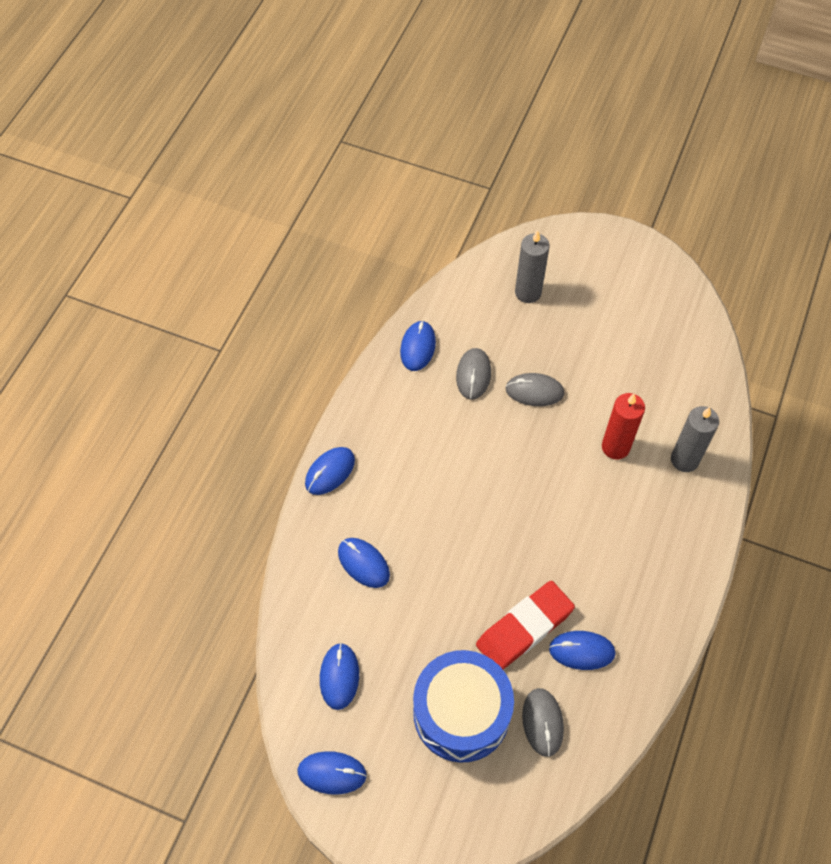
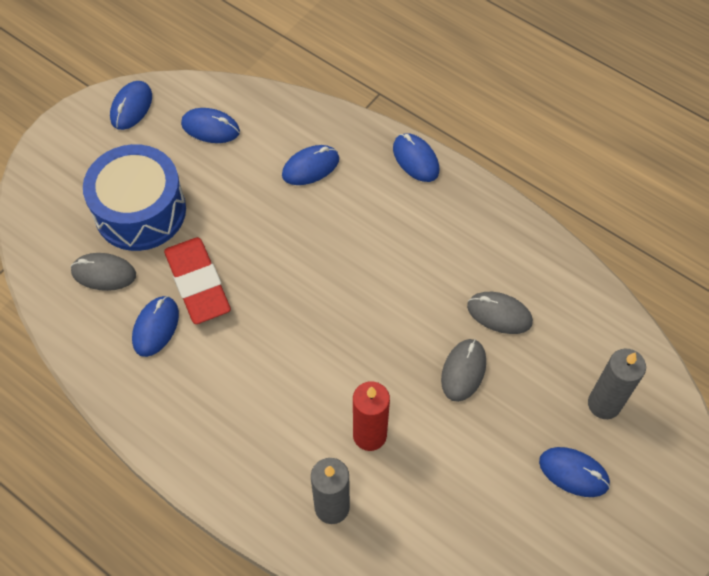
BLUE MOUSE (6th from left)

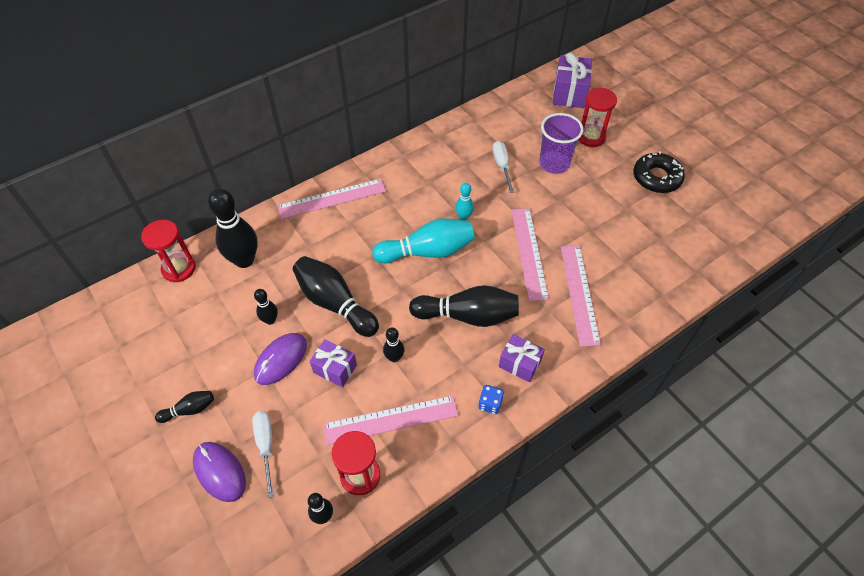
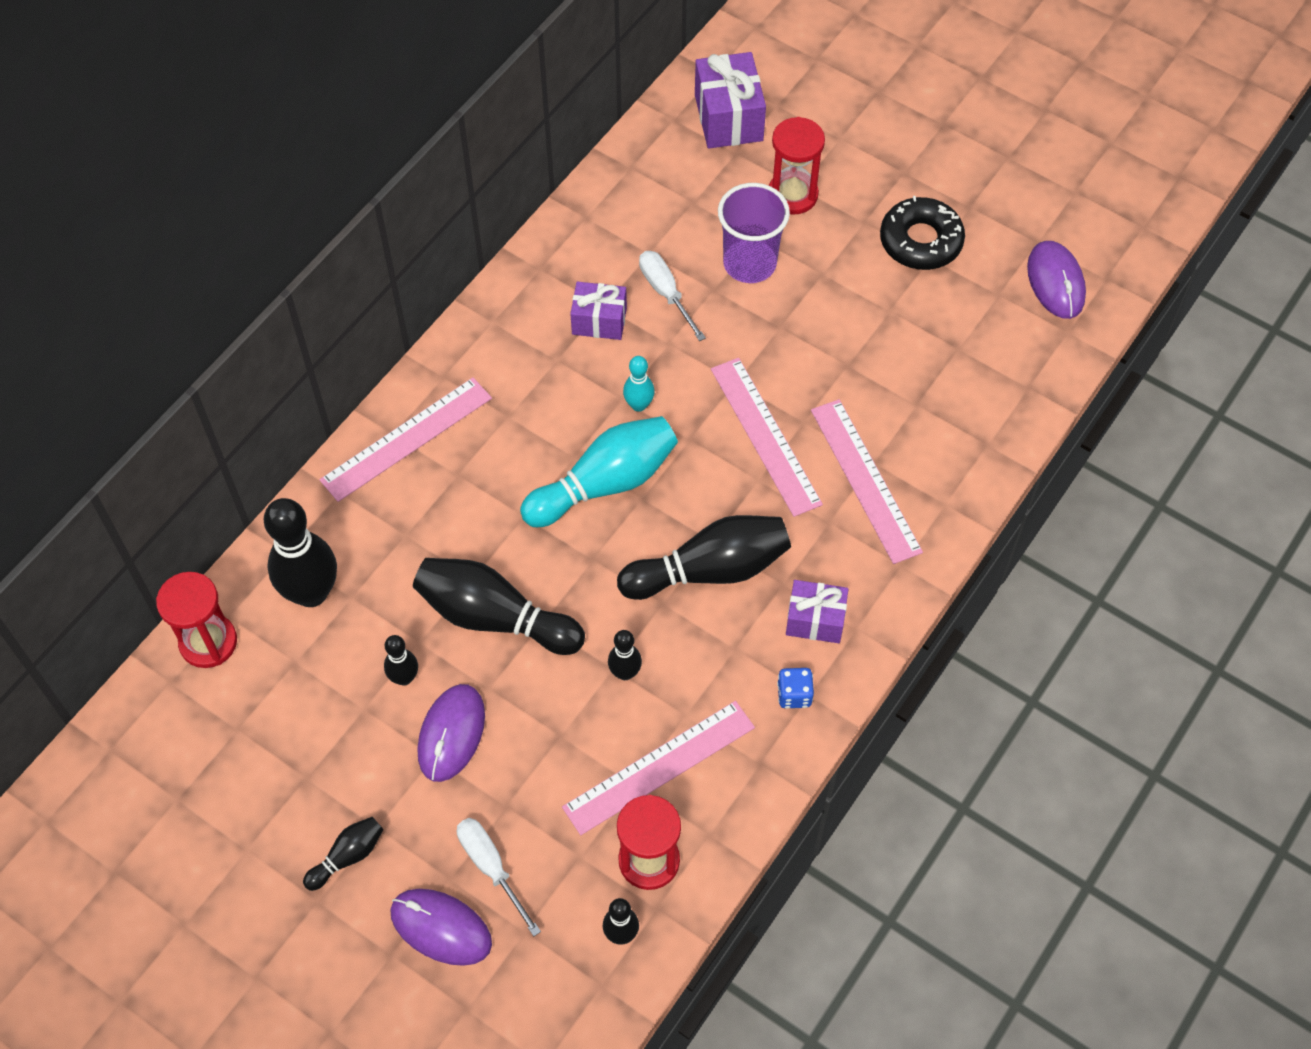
PURPLE MOUSE (3rd from left)
PURPLE GIFT (1st from left)

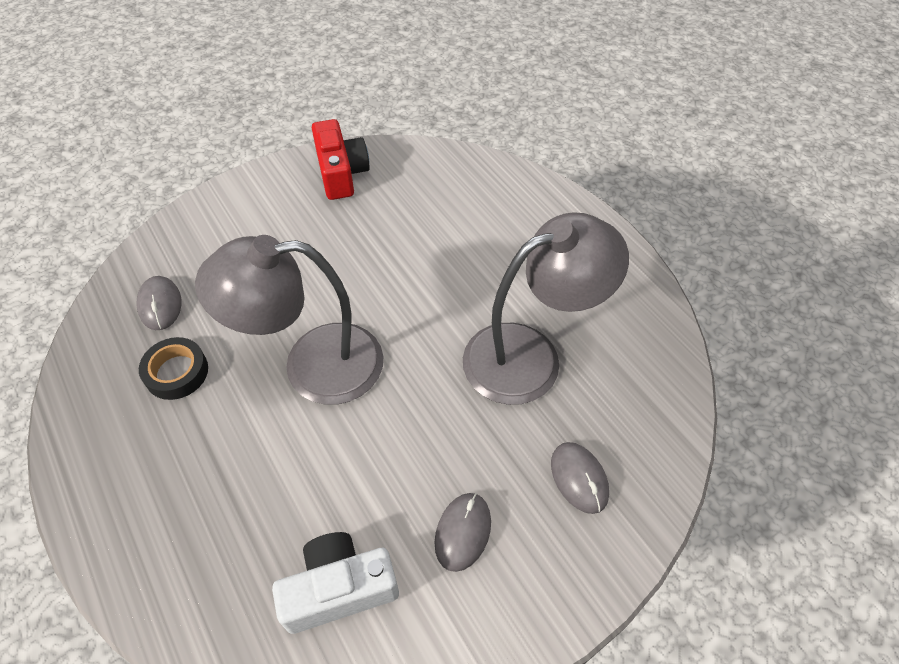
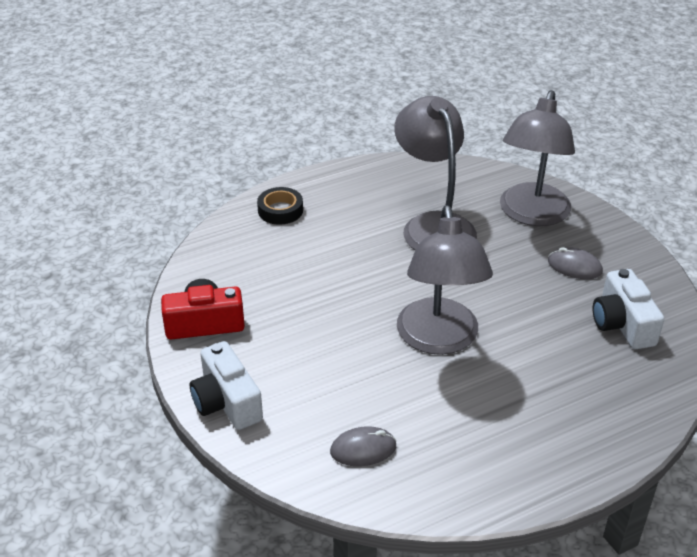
WHITE CAMERA (1st from left)
BLACK TAPE
GREY LAMP (3rd from left)

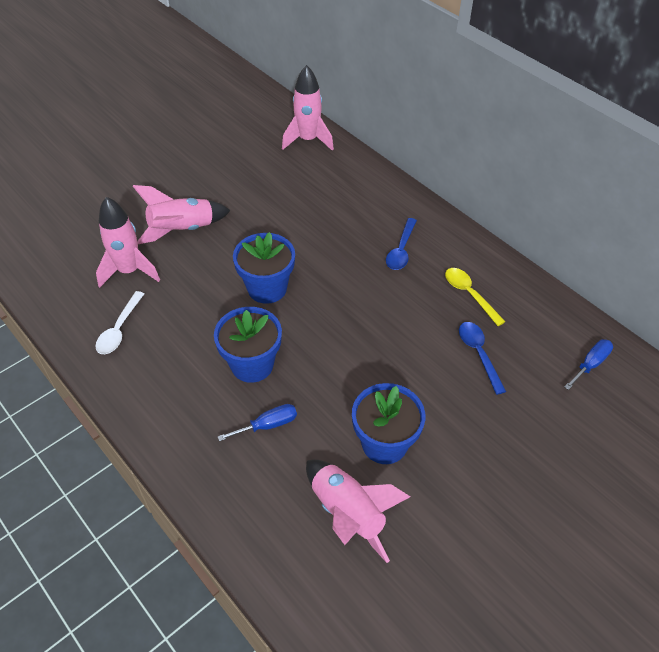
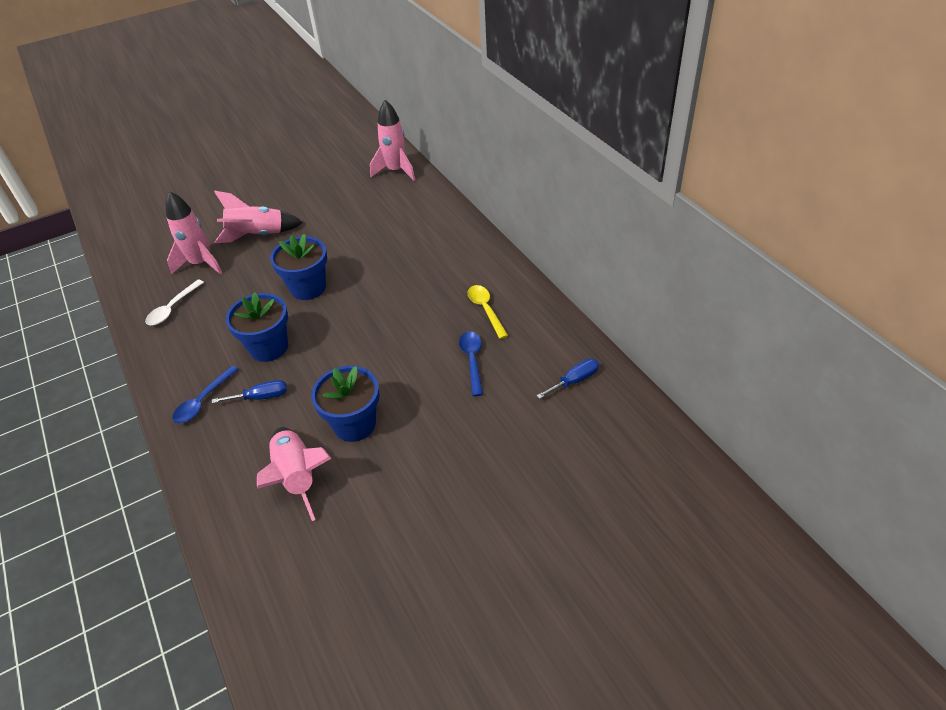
BLUE SPOON (1st from left)

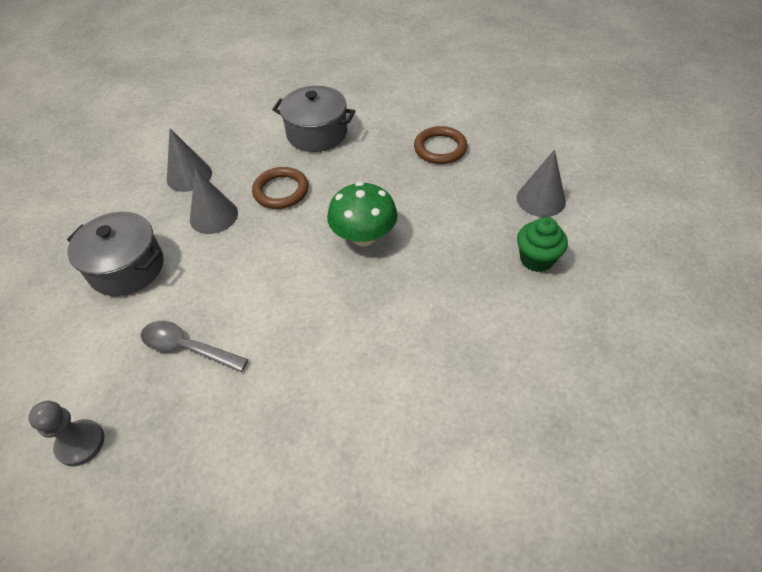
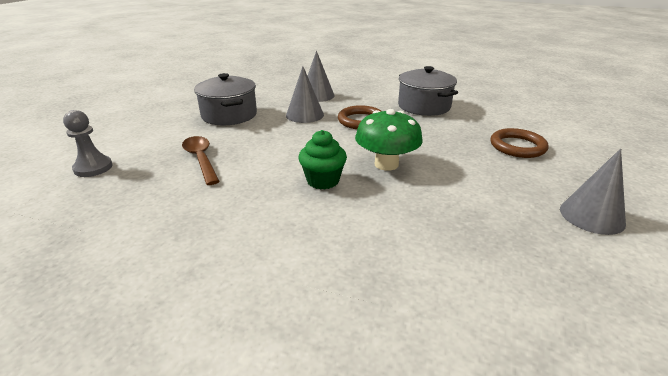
GREEN CUPCAKE
BROWN SPOON

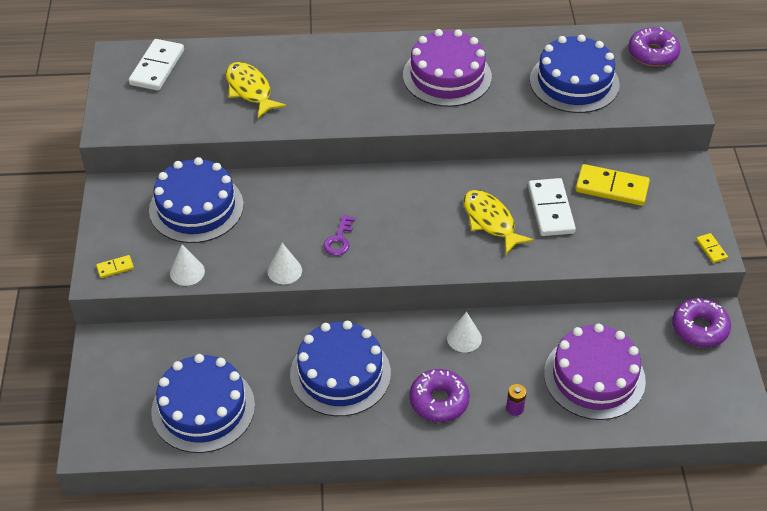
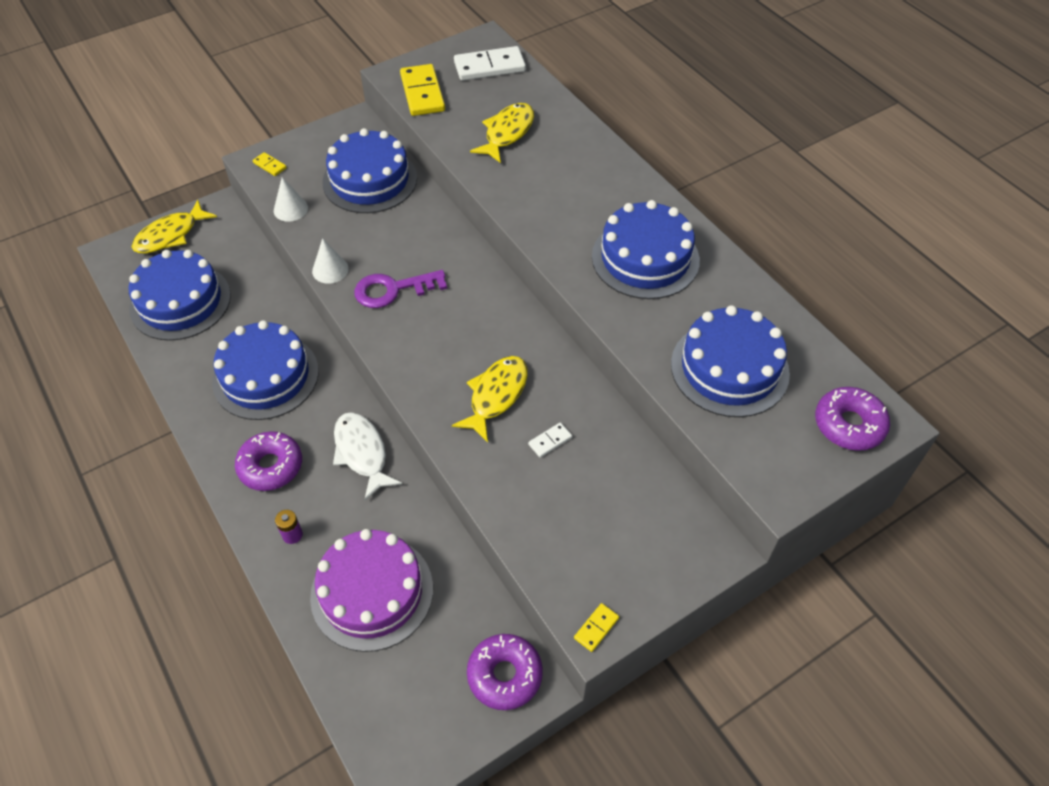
YELLOW FISH (1st from left)
YELLOW DOMINO (2nd from left)
WHITE FISH
BLUE CAKE (4th from left)
PURPLE KEY
WHITE DOMINO (2nd from left)

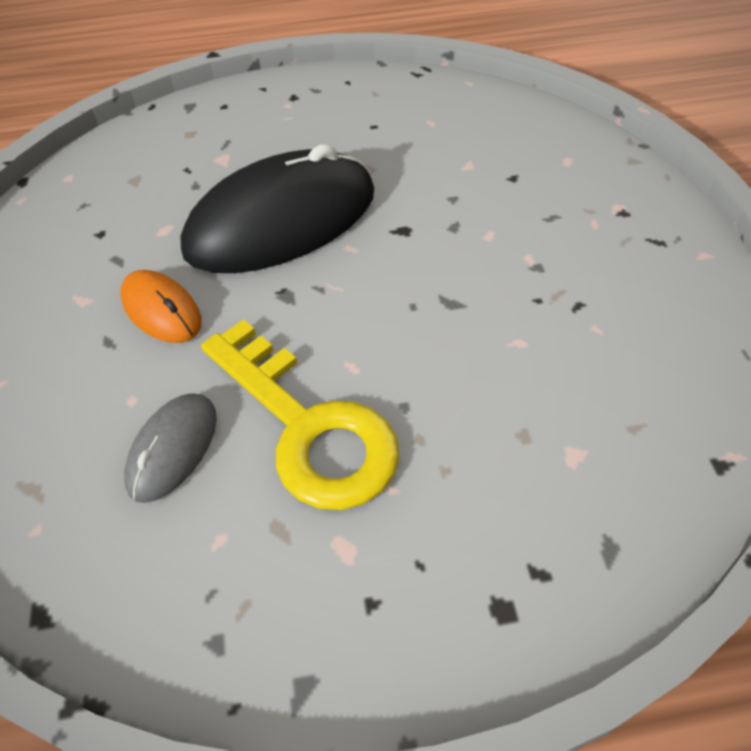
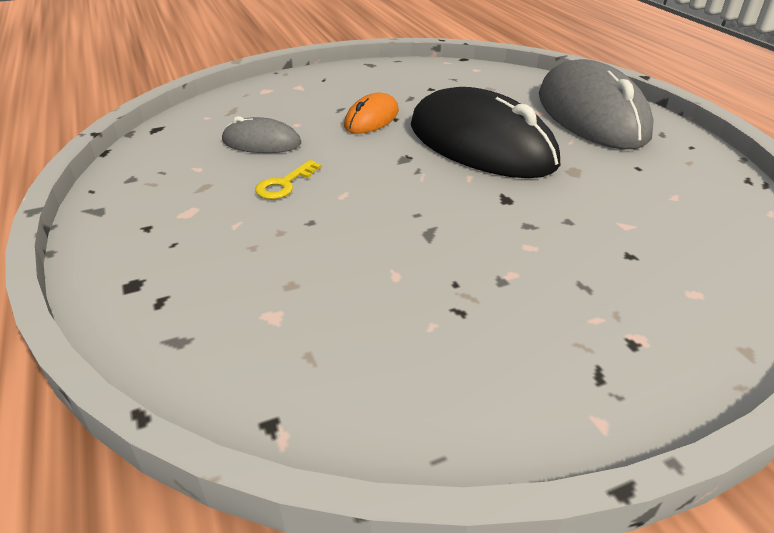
GREY MOUSE (2nd from left)
YELLOW KEY

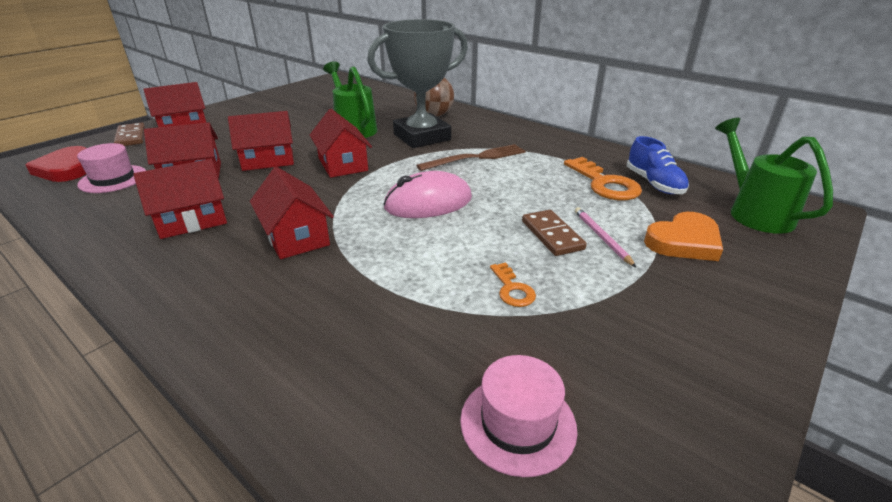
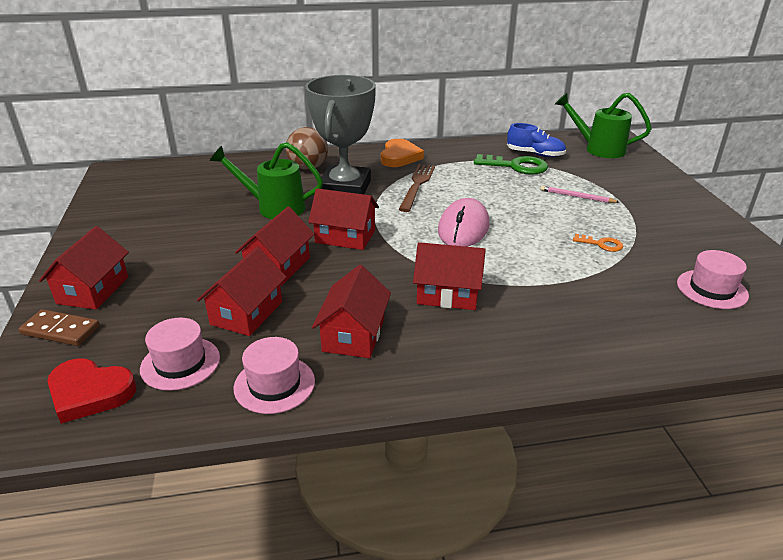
BROWN DOMINO (2nd from left in the first image)
PINK HAT (2nd from left)
ORANGE HEART
GREEN KEY

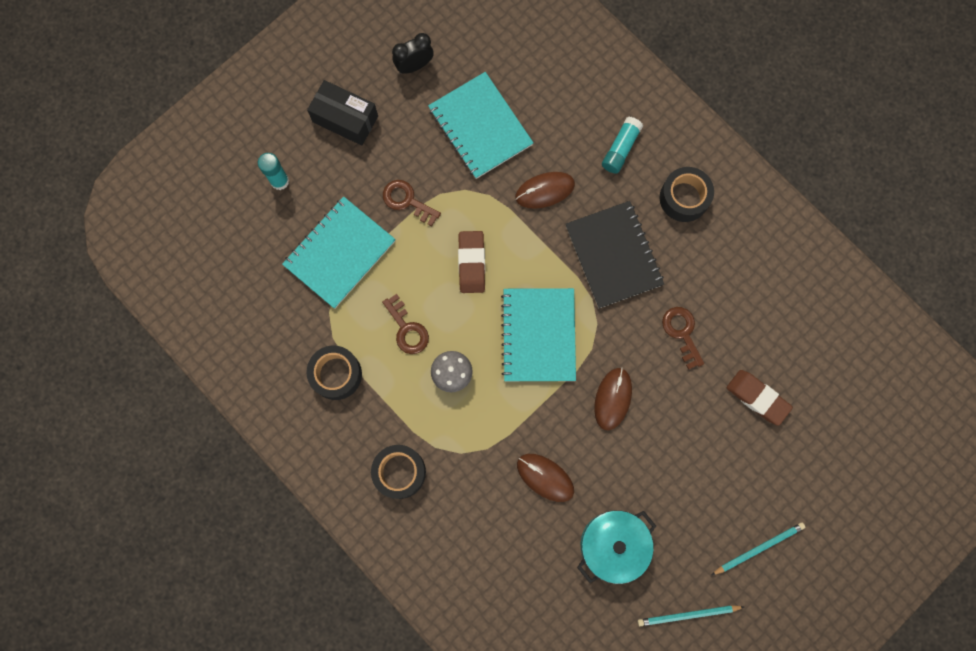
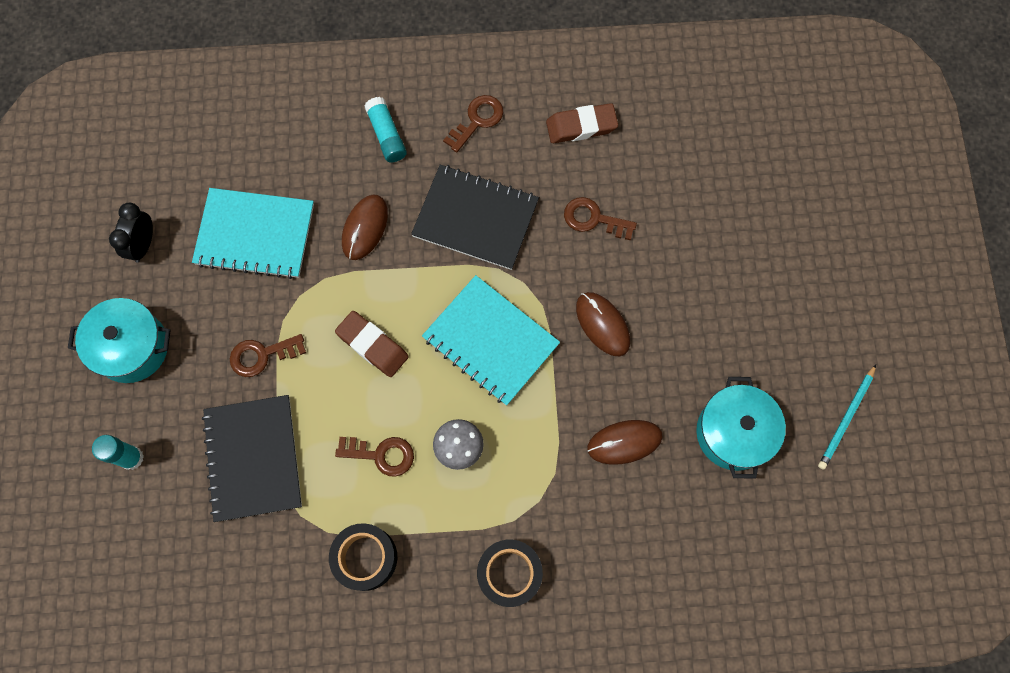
TURQUOISE PENCIL (2nd from left in the first image)
BROWN ERASER (2nd from left)
TURQUOISE POT (1st from left)
BROWN KEY (3rd from left)
BLACK NOTEBOOK (1st from left)

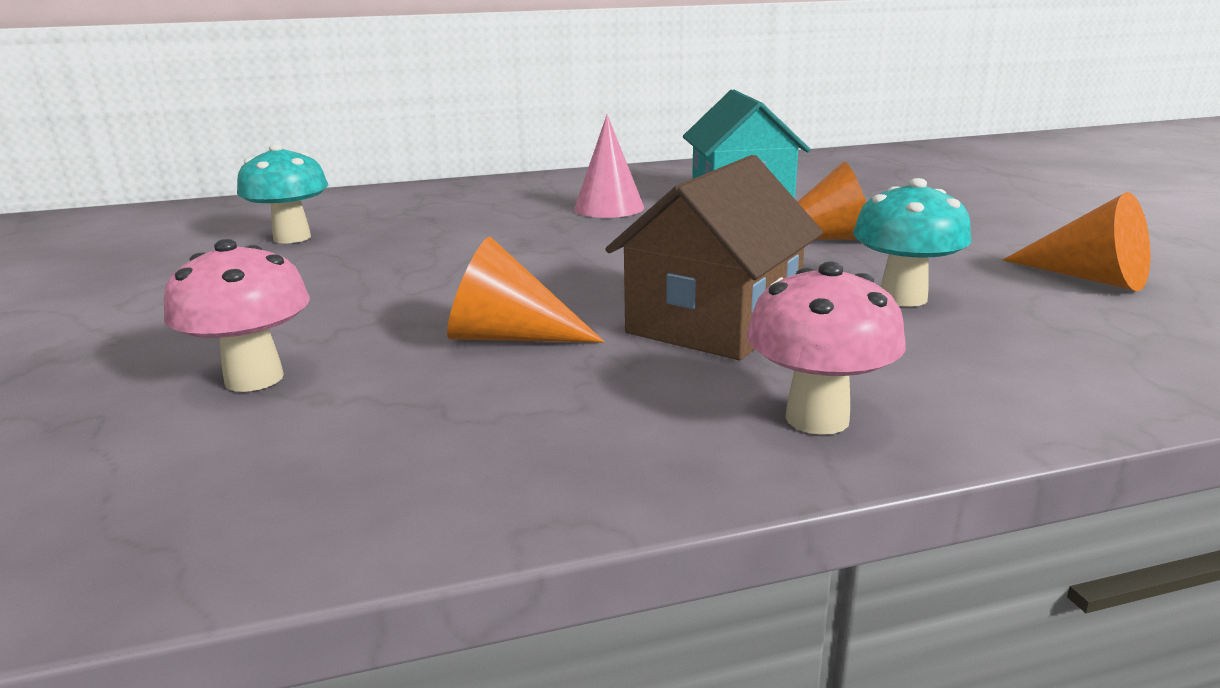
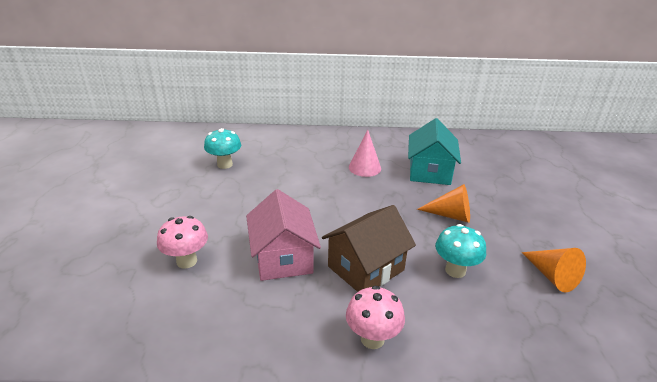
PINK HOUSE

